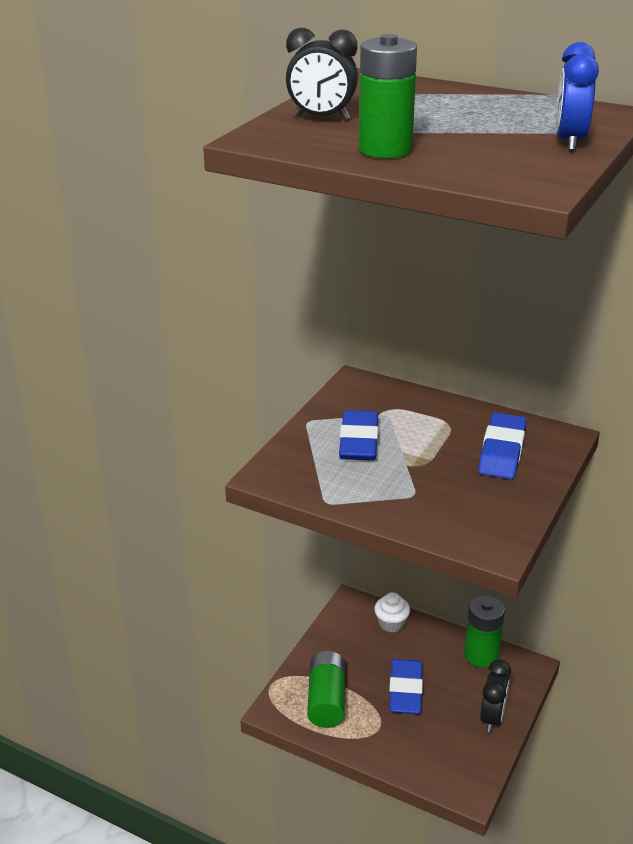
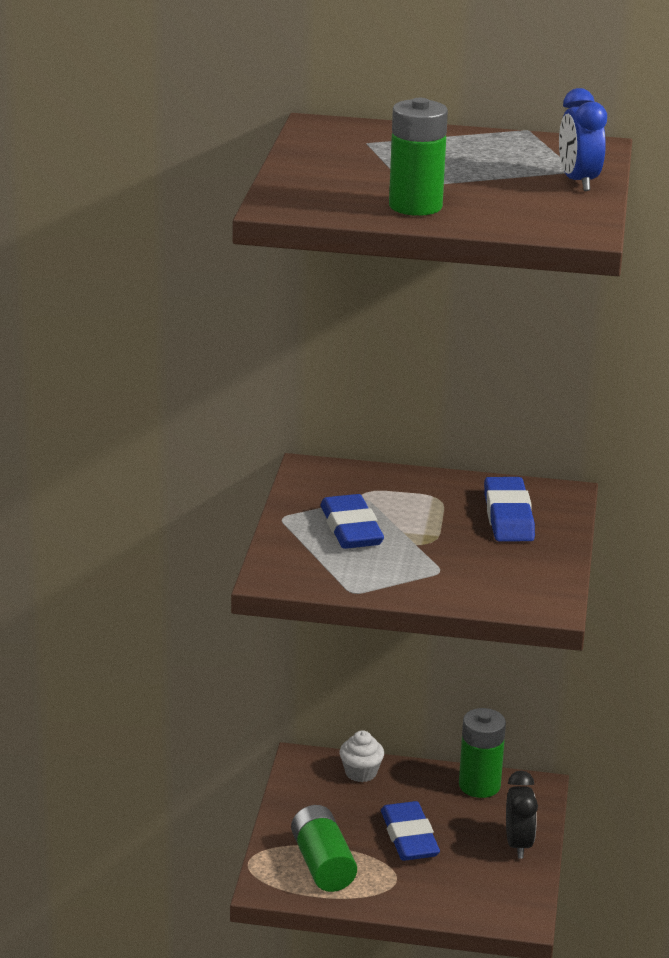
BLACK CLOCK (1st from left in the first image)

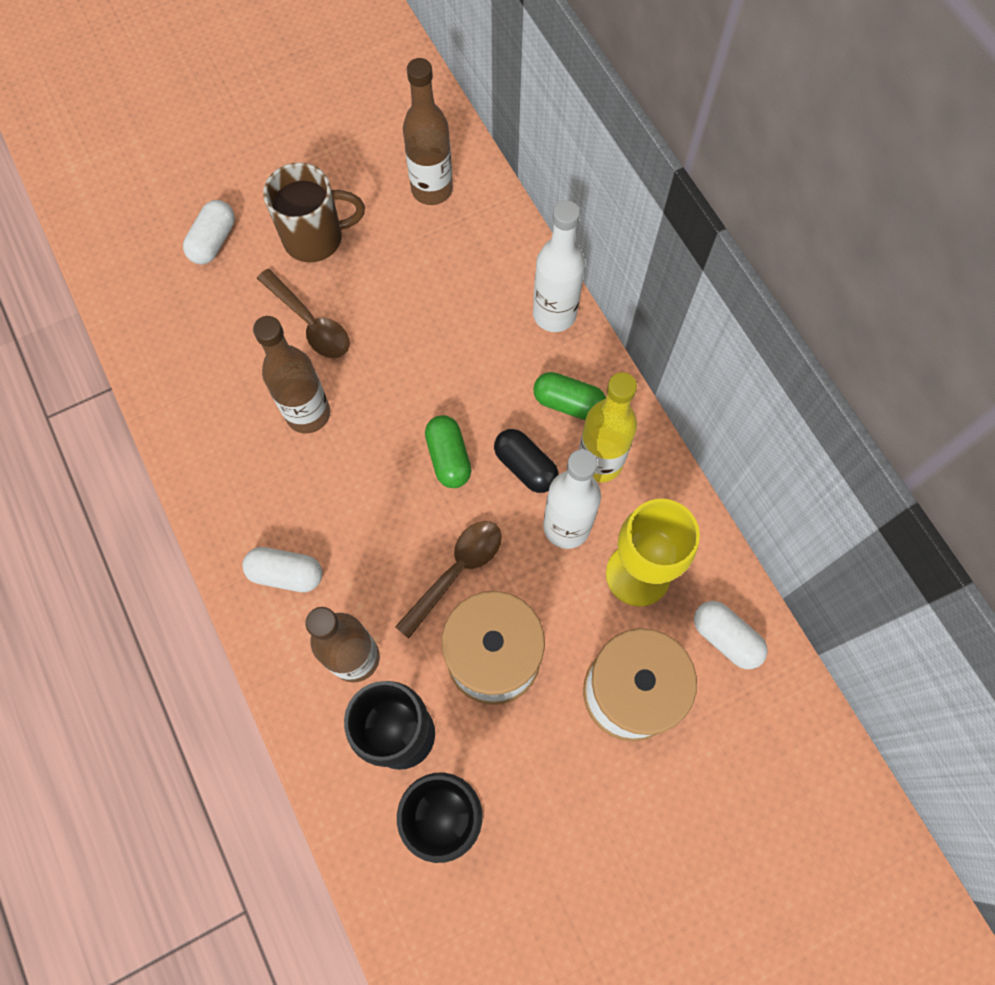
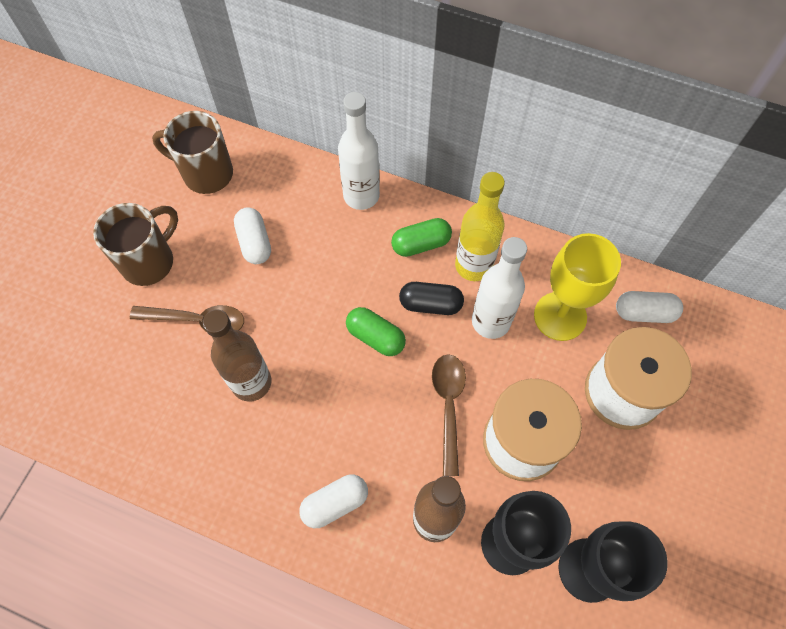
WHITE CAPSULE (1st from left)
BROWN MUG (2nd from left)

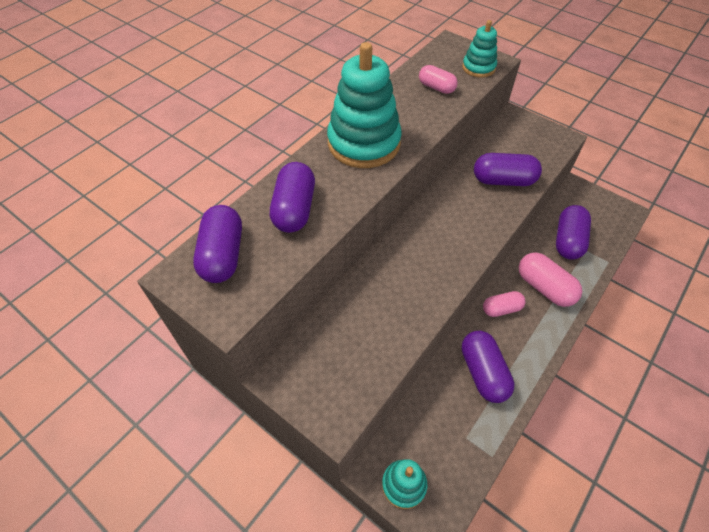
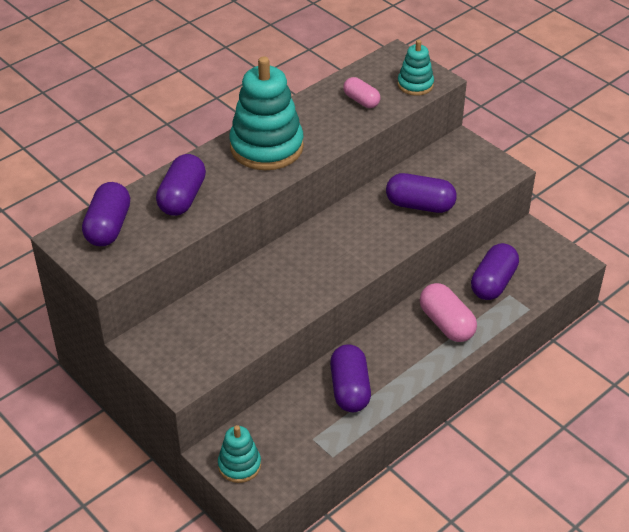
PINK CAPSULE (2nd from left in the first image)

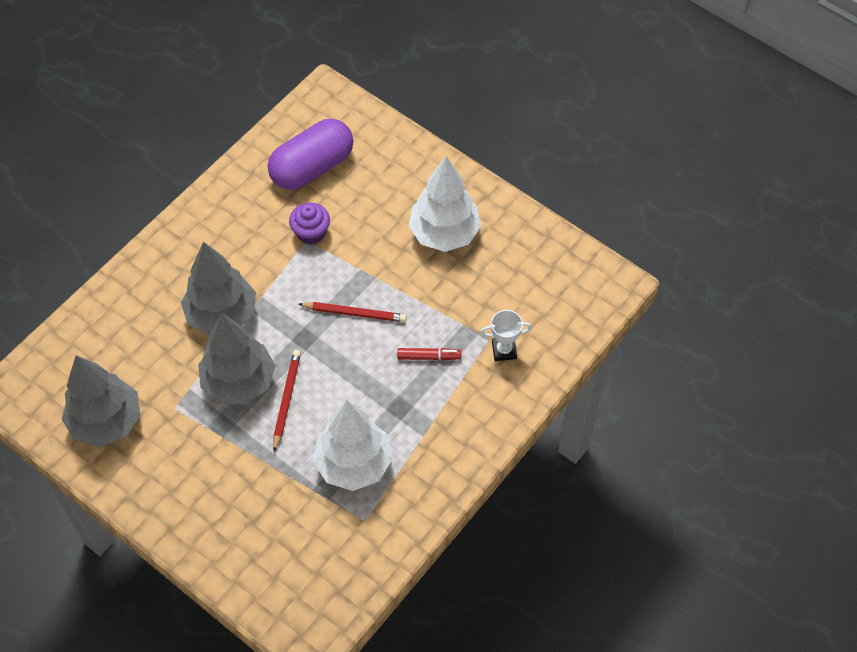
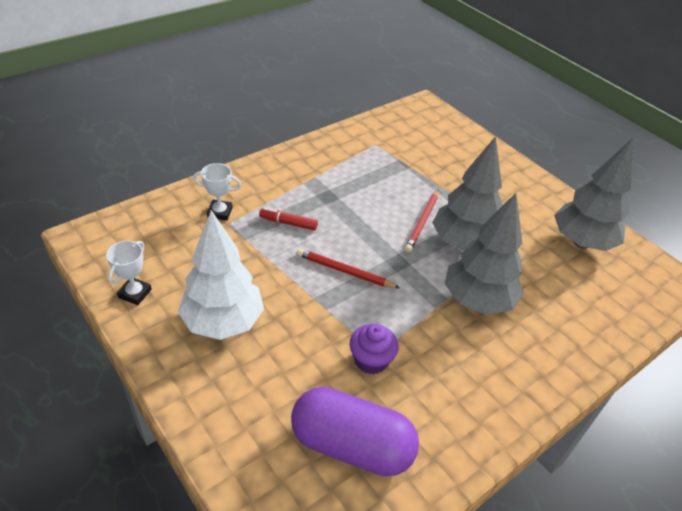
WHITE TREE (1st from left in the first image)
WHITE TROPHY (1st from left)
PURPLE CAPSULE

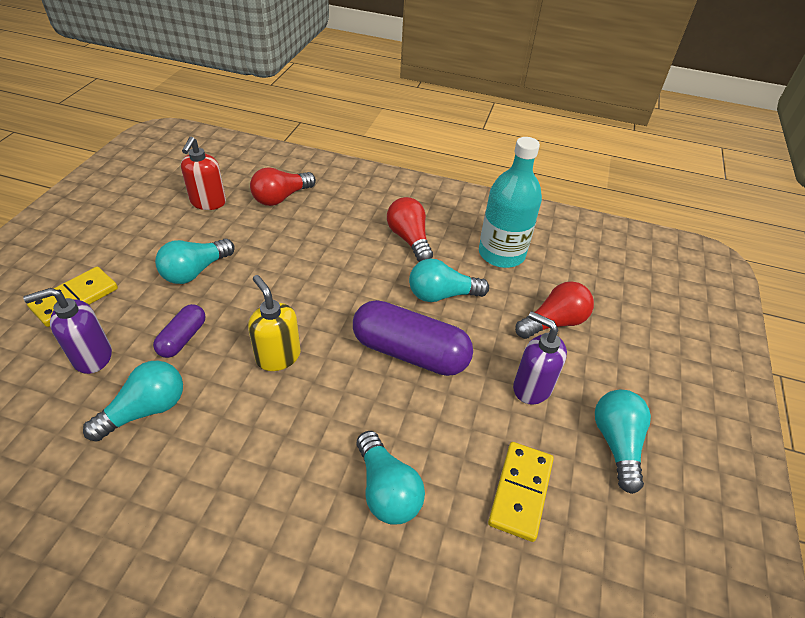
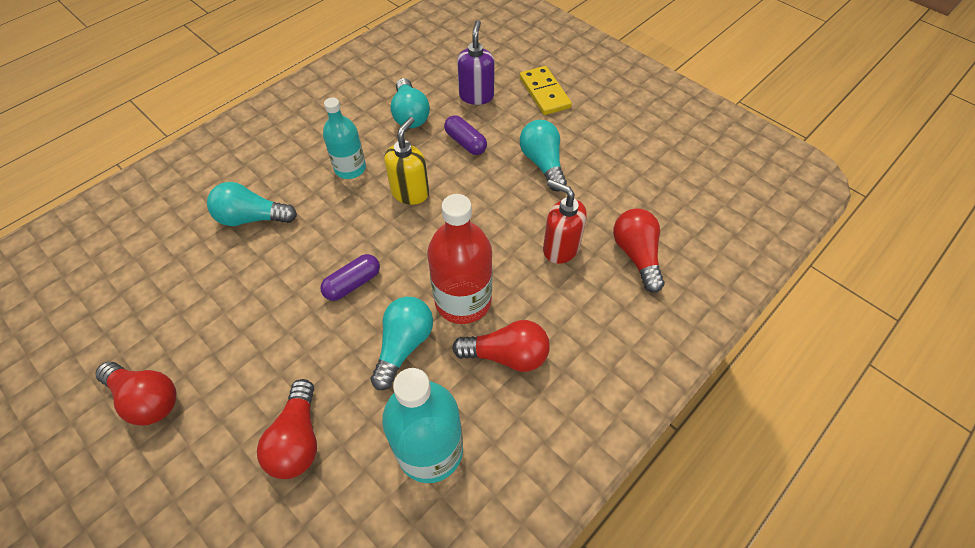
YELLOW DOMINO (2nd from left in the first image)
PURPLE SOAP DISPENSER (2nd from left in the first image)
TURQUOISE BOTTLE (1st from left)
RED BOTTLE
RED SOAP DISPENSER
RED LIGHT BULB (1st from left)
YELLOW SOAP DISPENSER
PURPLE CAPSULE (1st from left)

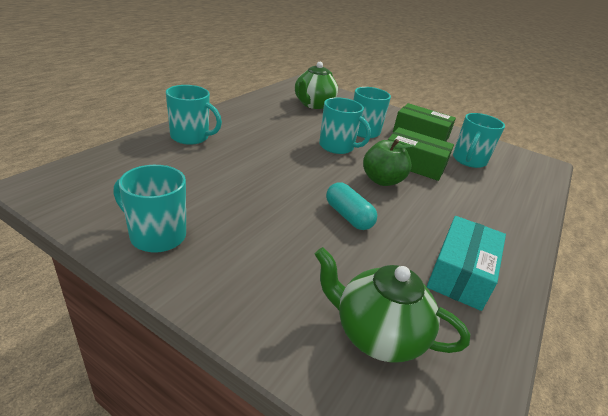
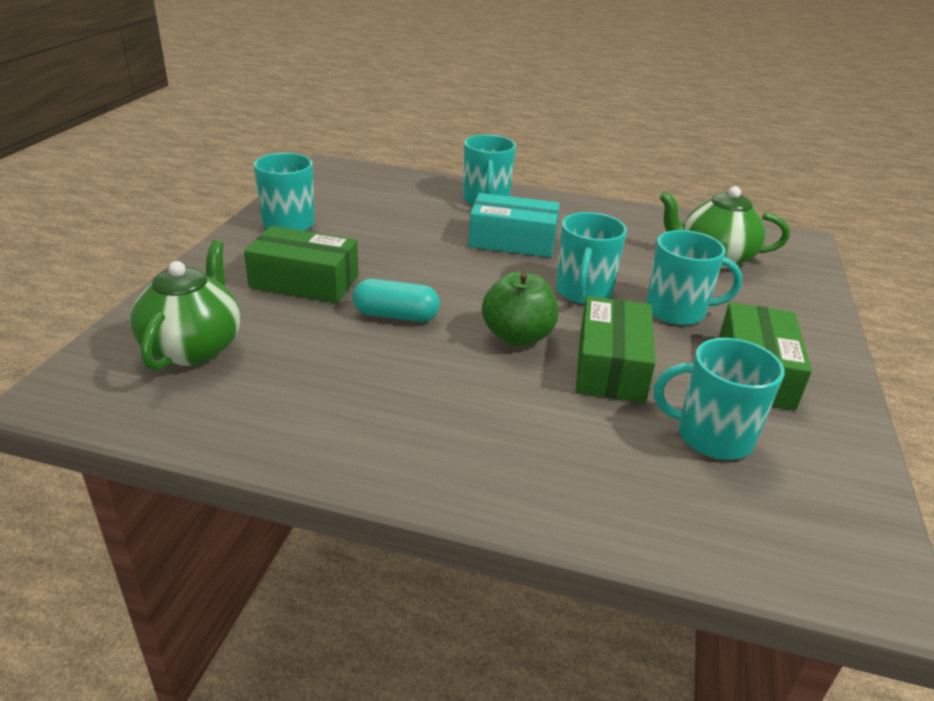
GREEN BOX (1st from left)
TURQUOISE BOX
TURQUOISE CAPSULE

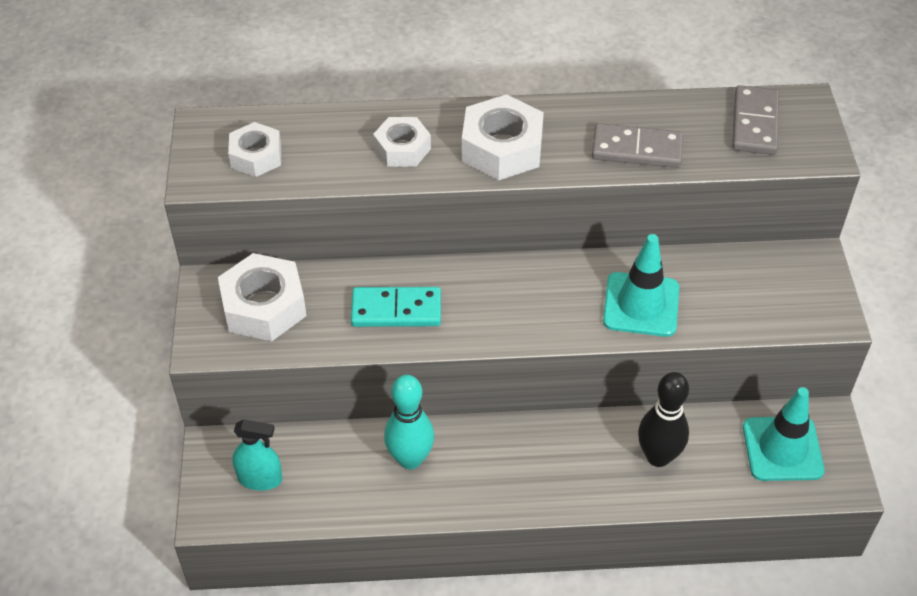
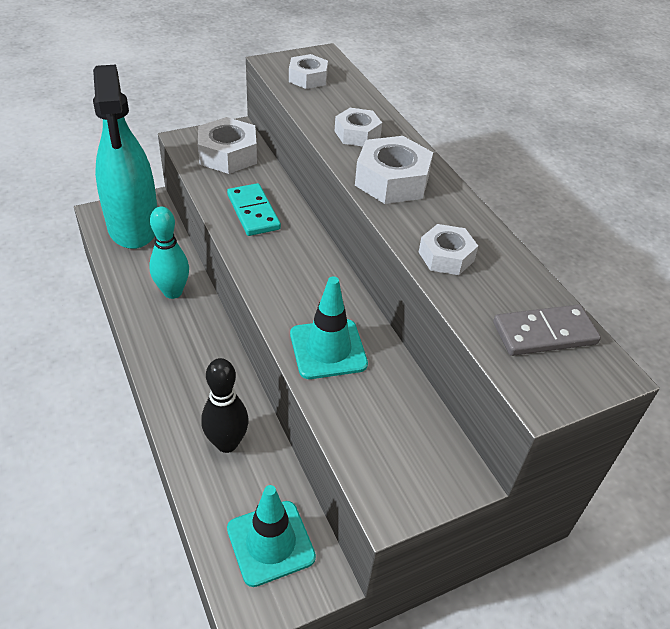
WHITE NUT (5th from left)
TURQUOISE SPRAY BOTTLE

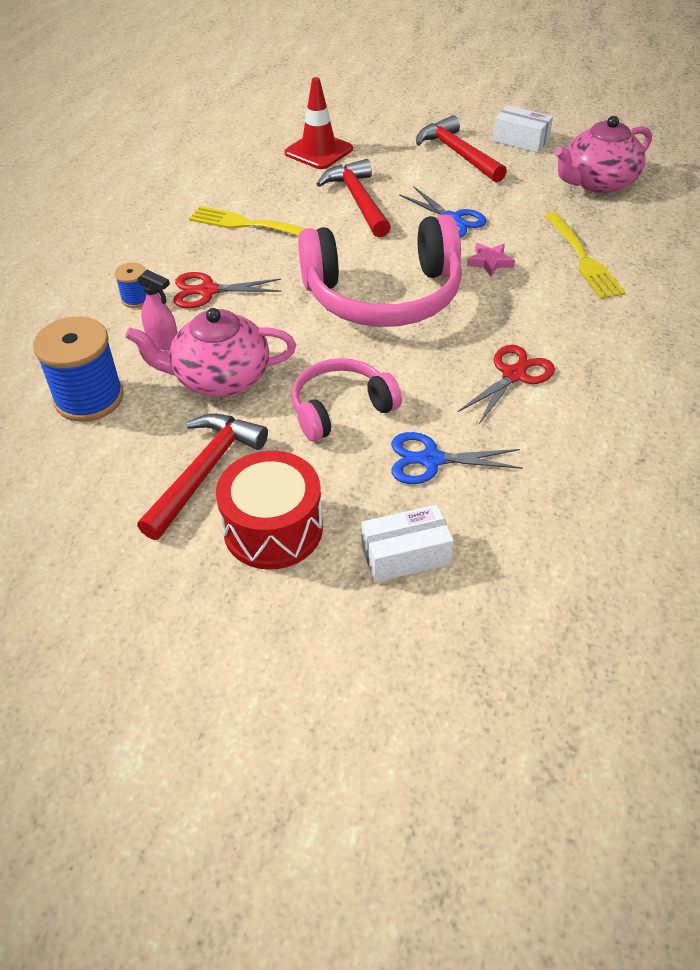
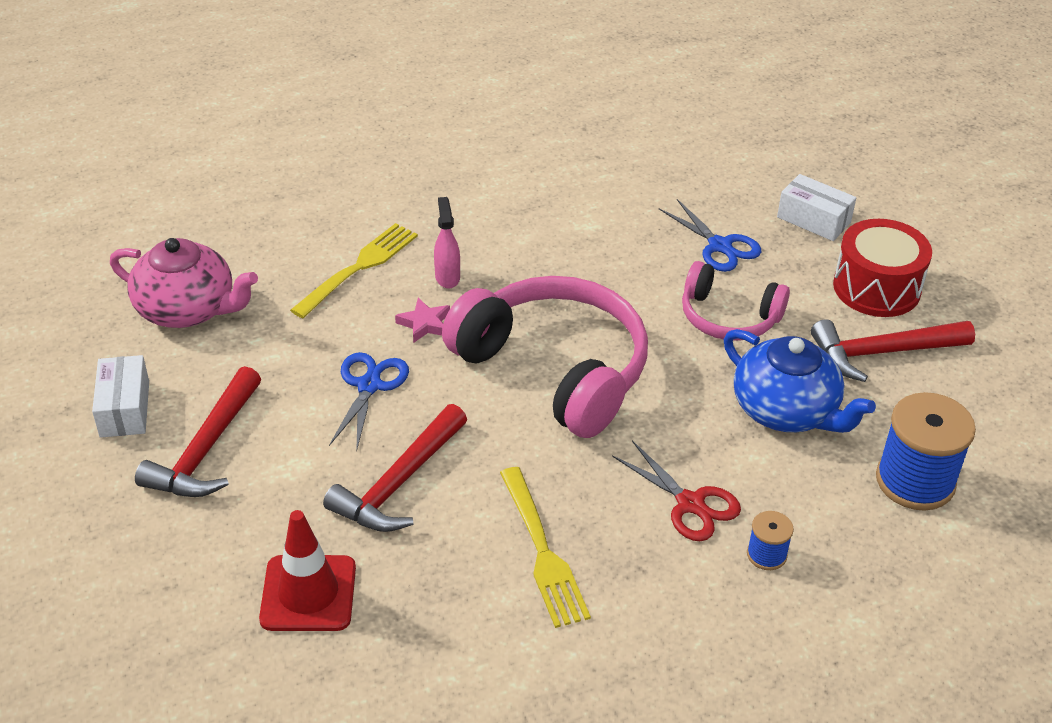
RED SCISSORS (2nd from left in the first image)
PINK SPRAY BOTTLE
BLUE TEAPOT

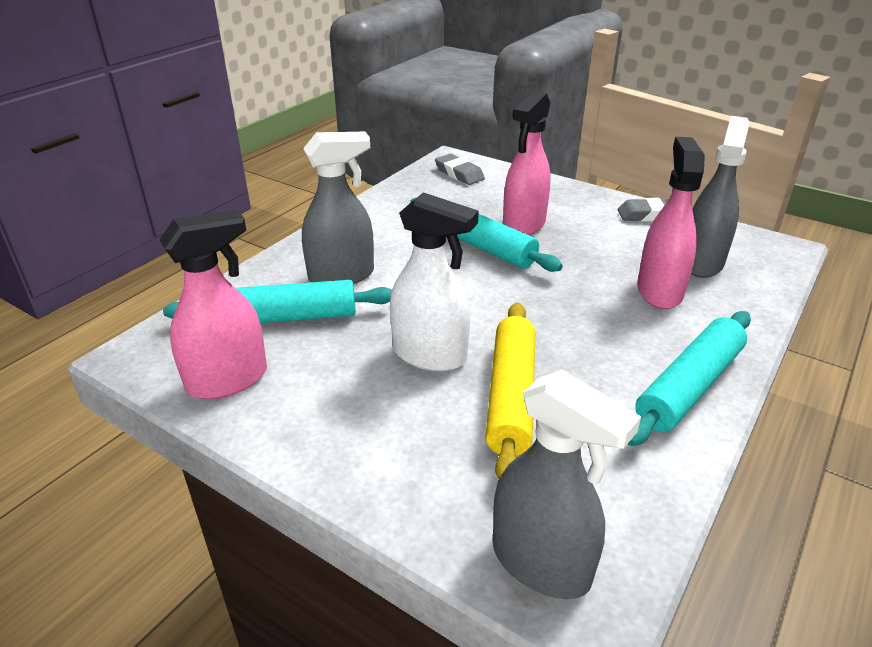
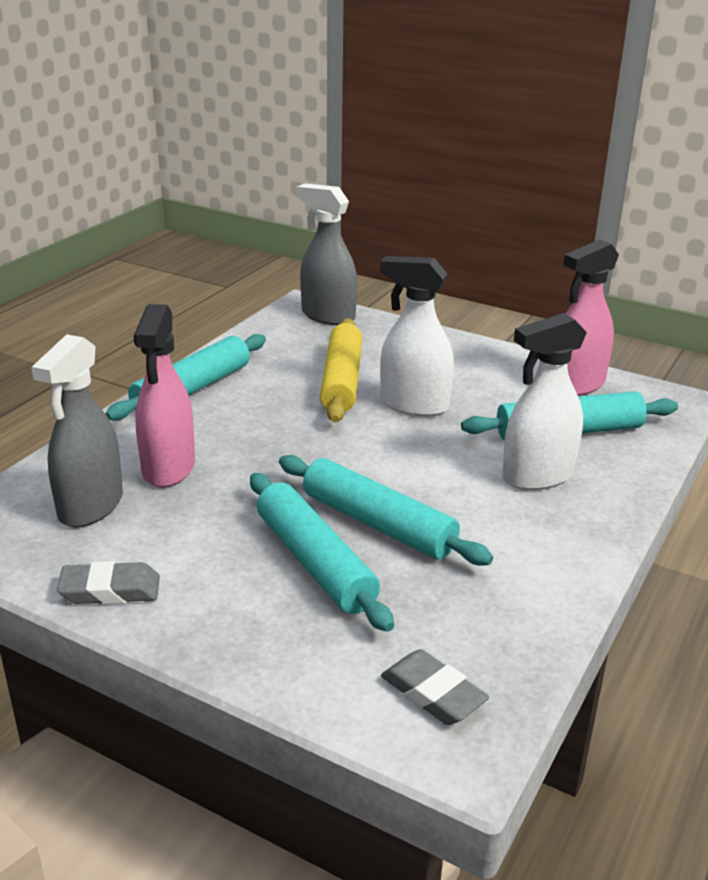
TURQUOISE ROLLING PIN (2nd from left)
WHITE SPRAY BOTTLE (2nd from left)

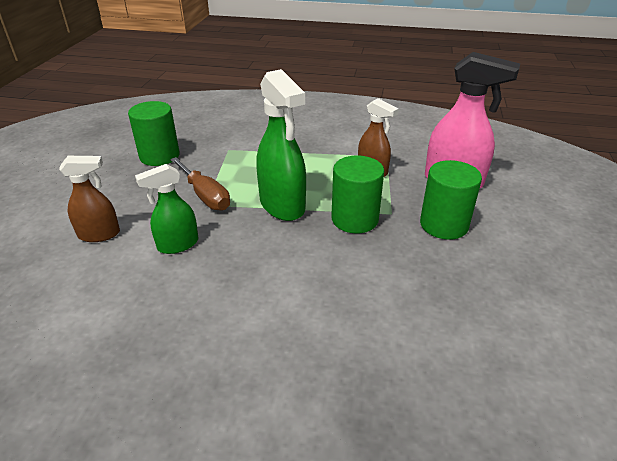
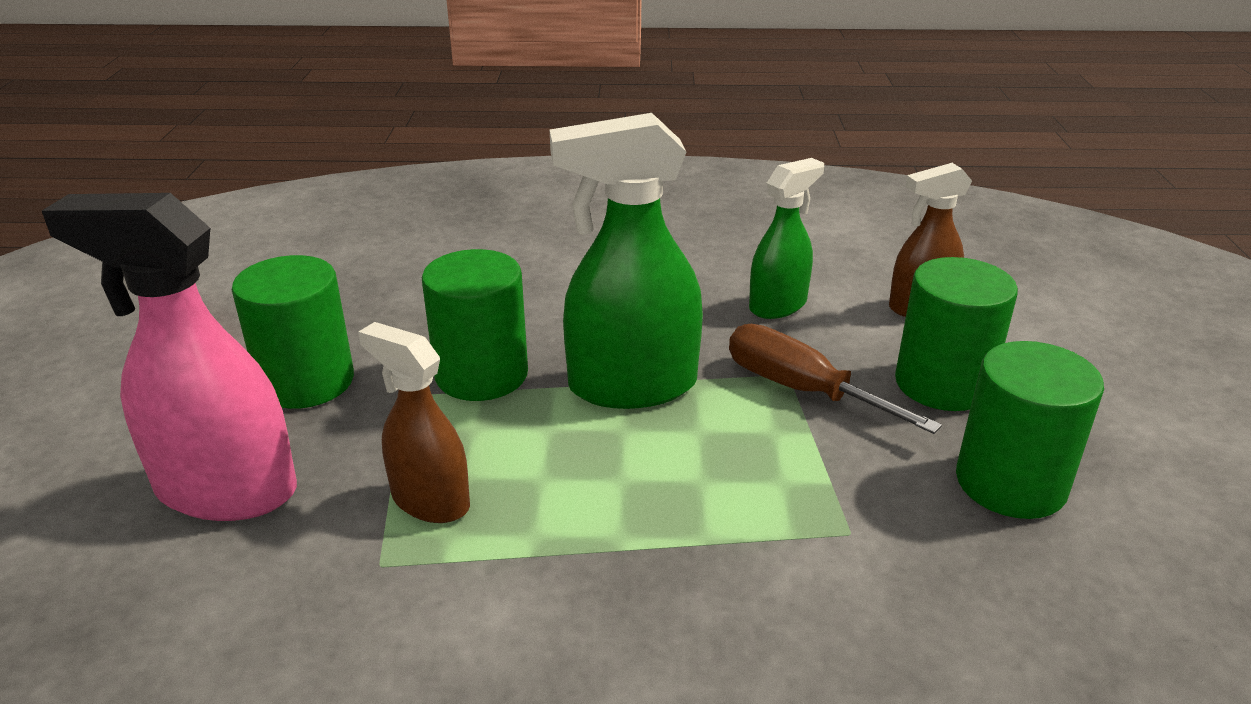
GREEN CYLINDER (3rd from left)
GREEN SPRAY BOTTLE (1st from left)

